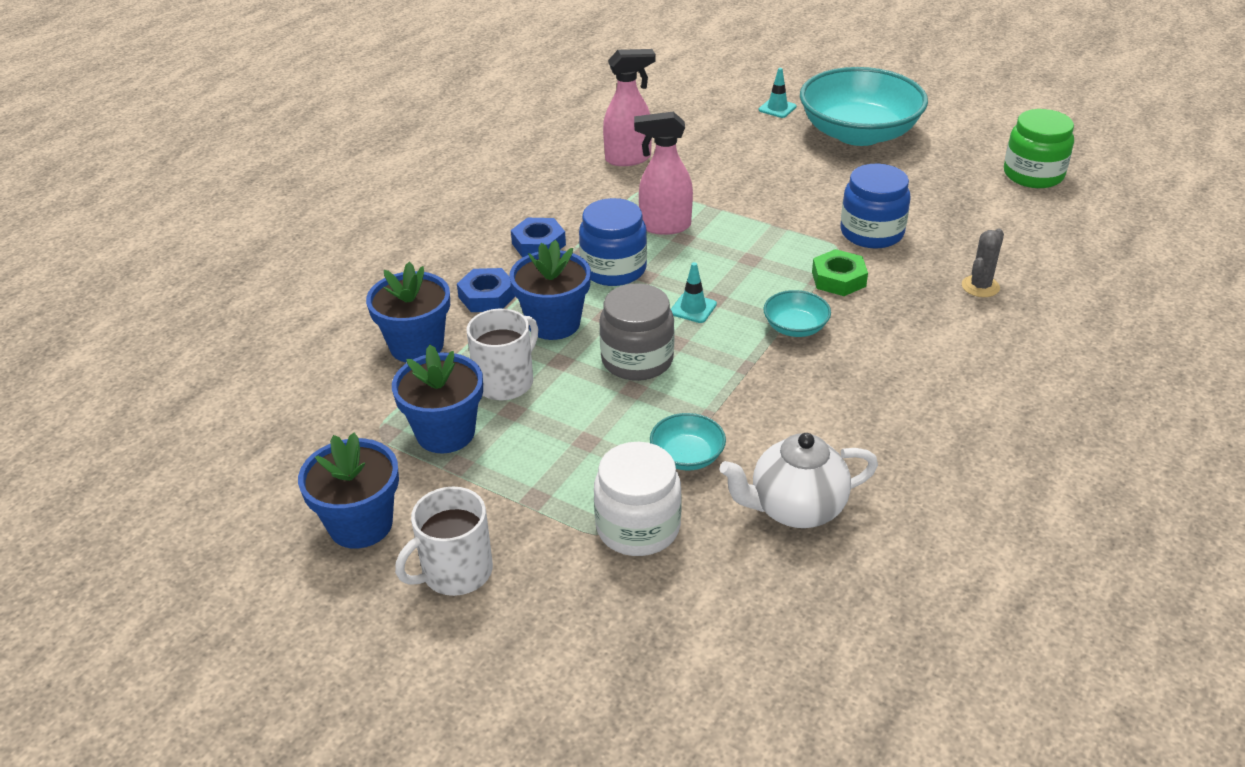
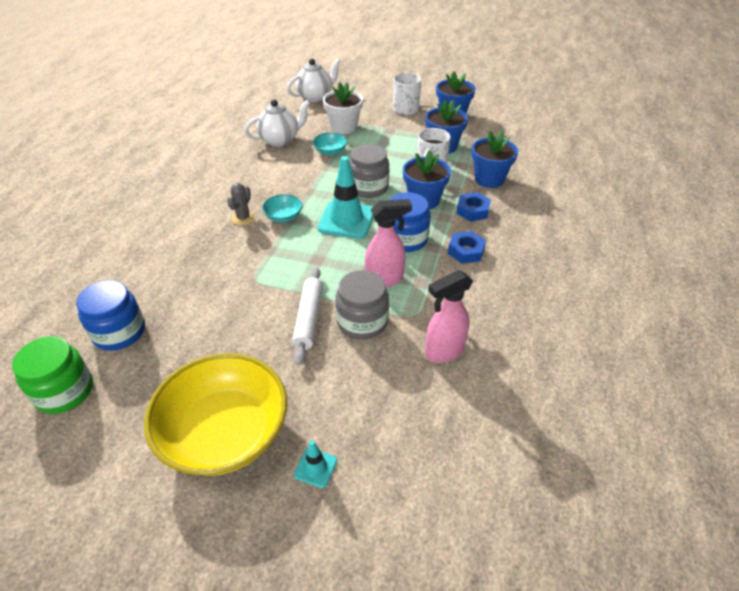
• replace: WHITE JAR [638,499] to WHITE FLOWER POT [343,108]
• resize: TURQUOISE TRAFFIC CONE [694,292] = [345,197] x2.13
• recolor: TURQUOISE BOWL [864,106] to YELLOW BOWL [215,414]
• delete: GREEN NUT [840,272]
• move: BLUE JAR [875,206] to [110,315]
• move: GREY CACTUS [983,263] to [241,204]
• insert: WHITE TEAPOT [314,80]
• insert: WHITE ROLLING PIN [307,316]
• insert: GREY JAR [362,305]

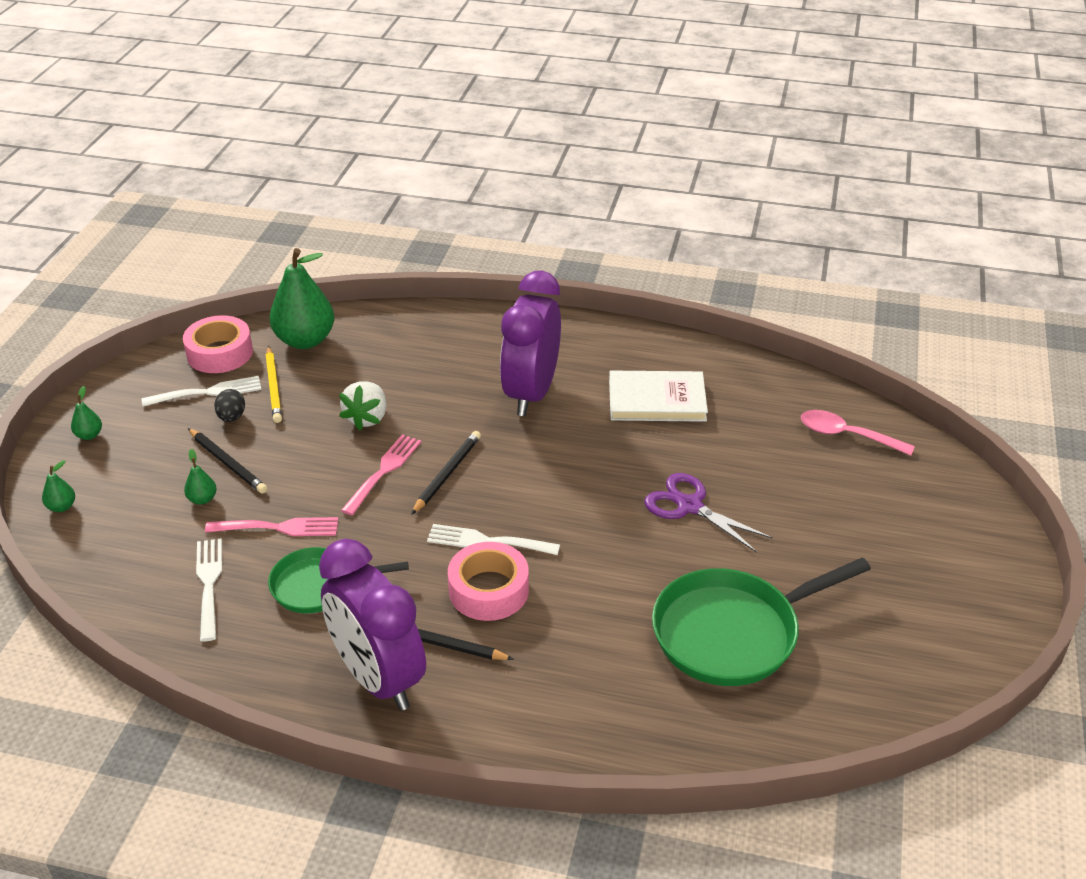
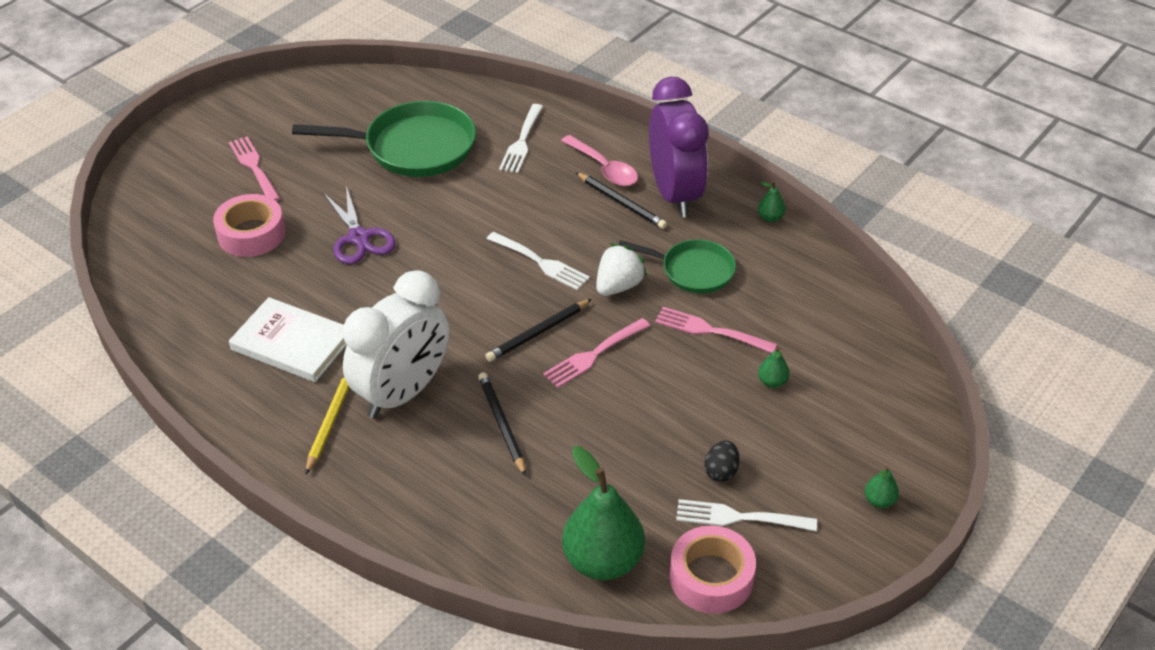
• move: GREEN PEAR [58,486] to [771,201]
• move: BLACK PENCIL [227,461] to [502,424]
• move: WHITE FORK [209,589] to [521,138]
• move: YELLOW PENCIL [274,384] to [327,424]
• move: WHITE STRAWBERRY [362,406] to [621,269]
• move: PINK TAPE [488,581] to [249,225]
• recolor: PURPLE CLOCK [530,343] to WHITE CLOCK [396,344]
• move: PINK SPOON [858,433] to [599,160]
• insert: PINK FORK [254,169]

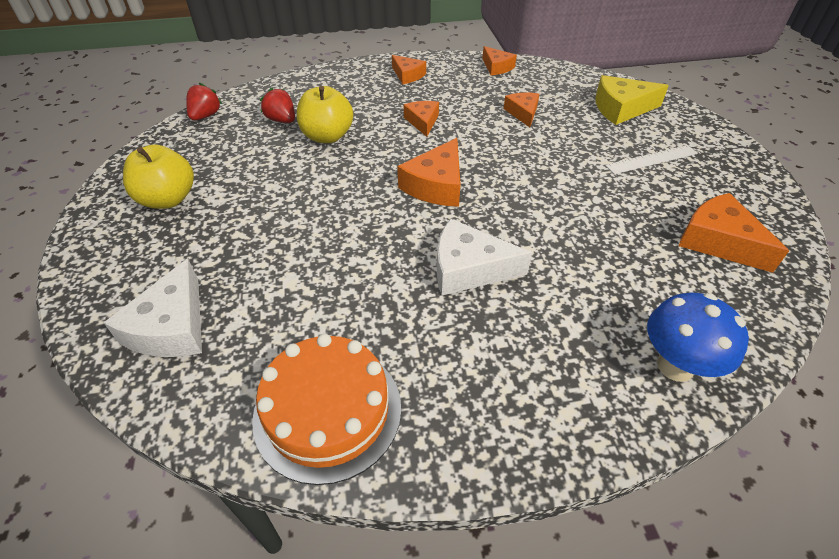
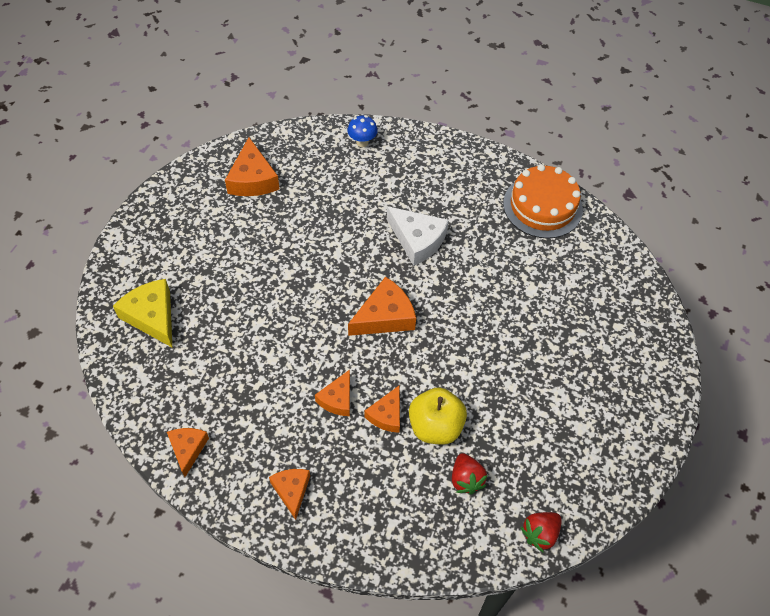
• delete: WHITE CHEESE [153,307]
• delete: YELLOW APPLE [158,176]
• move: ORANGE CHEESE [521,109] to [382,409]
• rotate: YELLOW CHEESE [632,100] = [142,313] 150 degrees counterclockwise
• delete: WHITE RULER [651,159]
• resize: BLUE MUSHROOM [698,337] = [362,131] x0.63

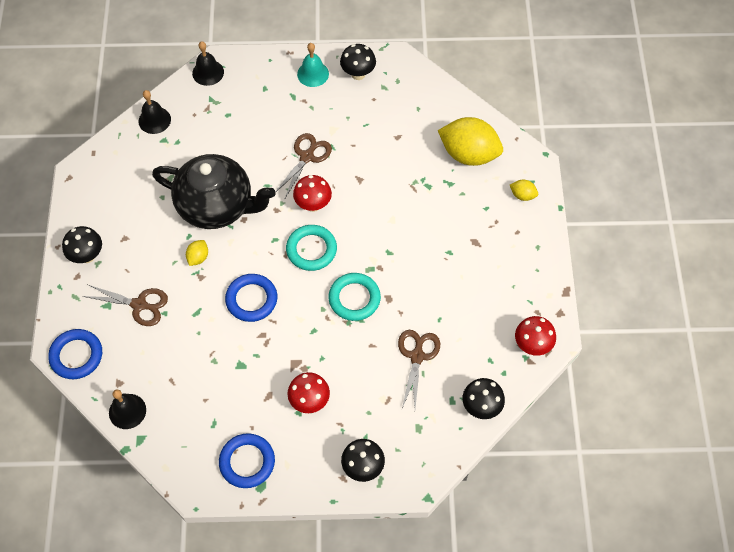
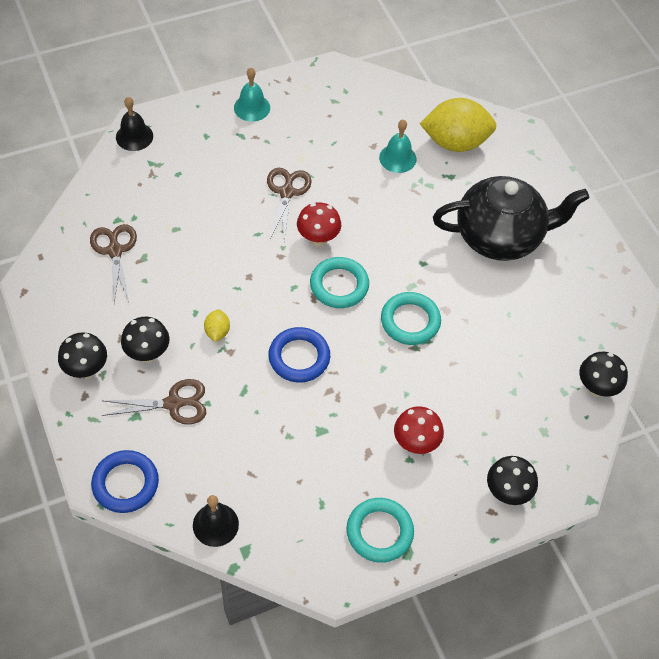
• delete: BLACK BELL [155,112]
• move: BLACK TEAPOT [214,191] to [511,218]
• recolor: BLUE RING [247,460] to TURQUOISE RING [380,530]
• move: BLACK MUSHROOM [358,62] to [145,339]
• move: BROWN SCISSORS [419,369] to [113,263]
• delete: YELLOW LEMON [524,190]
• delete: RED MUSHROOM [535,336]
• insert: TURQUOISE BELL [397,146]

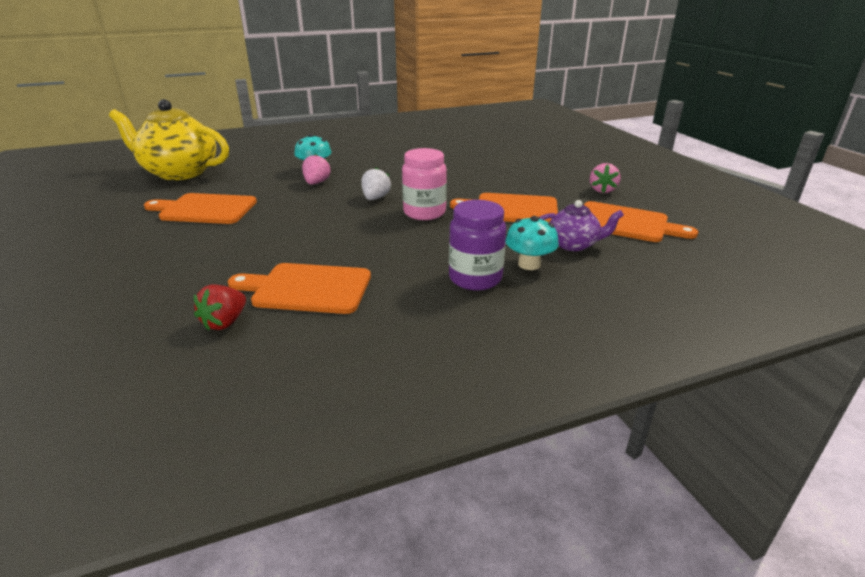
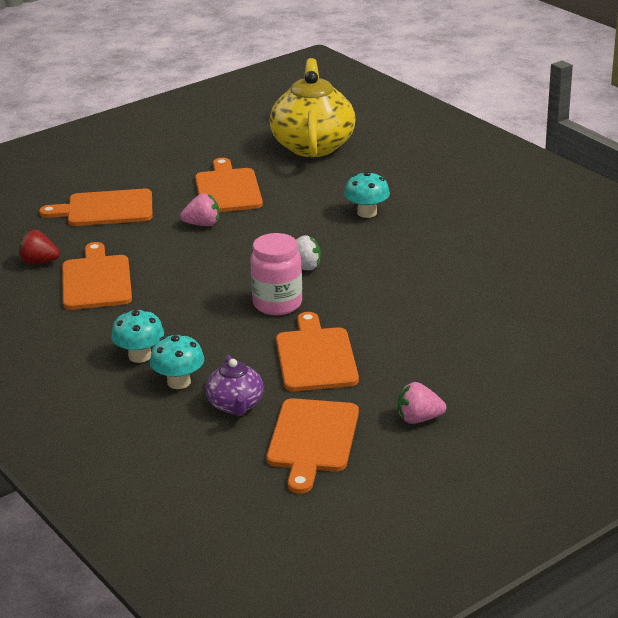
• move: PINK STRAWBERRY [316,169] to [199,209]
• replace: PURPLE JAR [477,245] to TURQUOISE MUSHROOM [137,336]
• insert: ORANGE CUTTING BOARD [96,207]

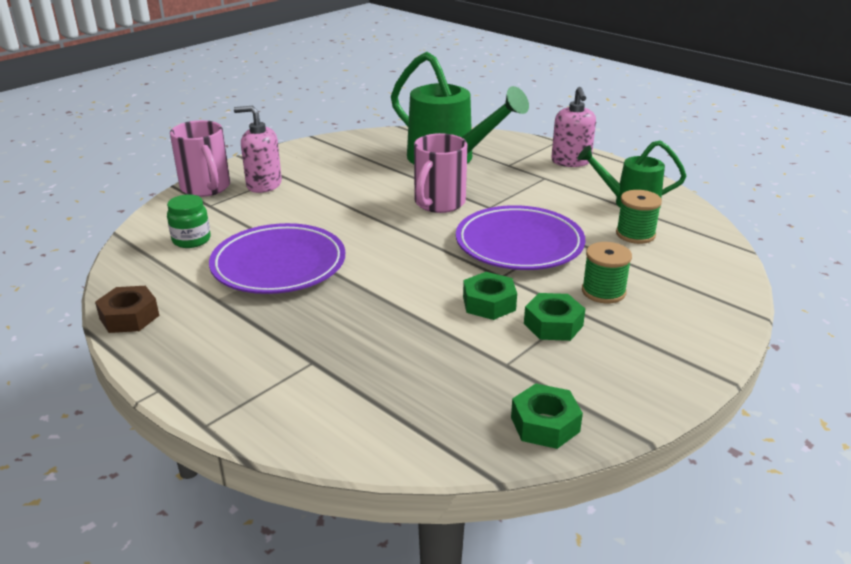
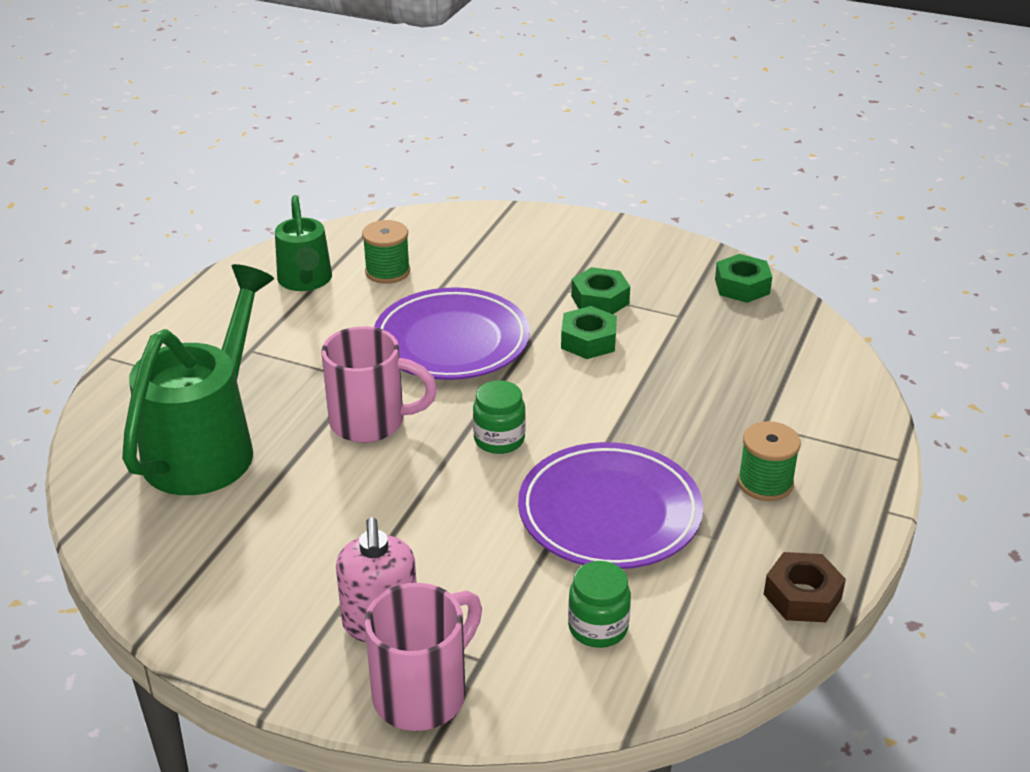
• delete: PINK SOAP DISPENSER [573,127]
• move: GREEN SPOOL [607,273] to [769,461]
• insert: GREEN JAR [499,417]

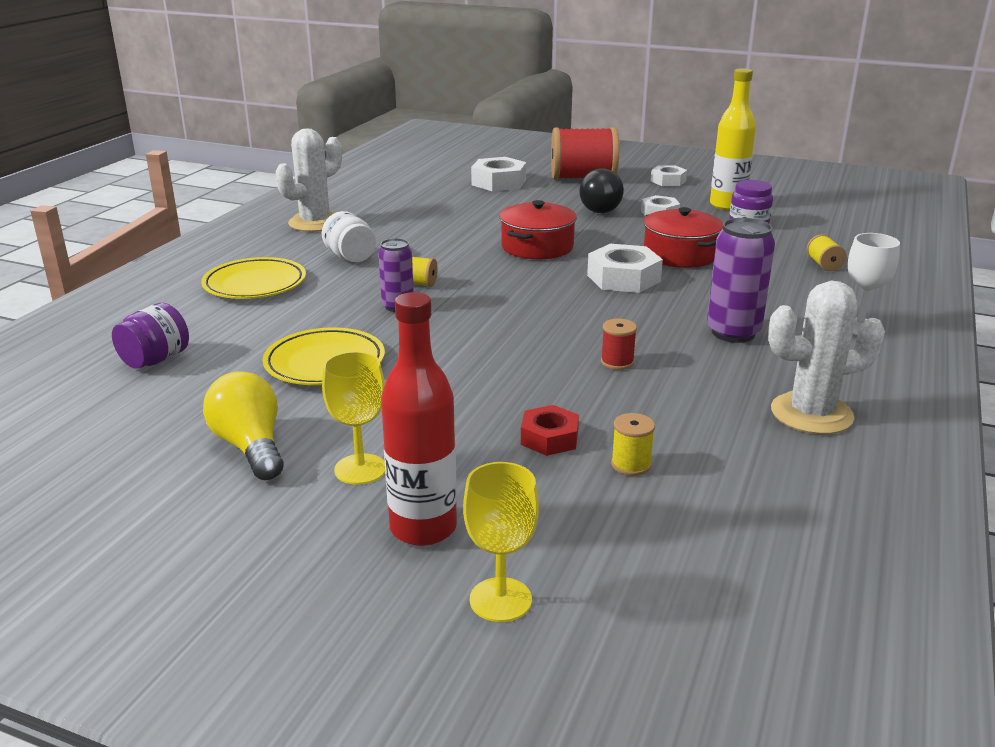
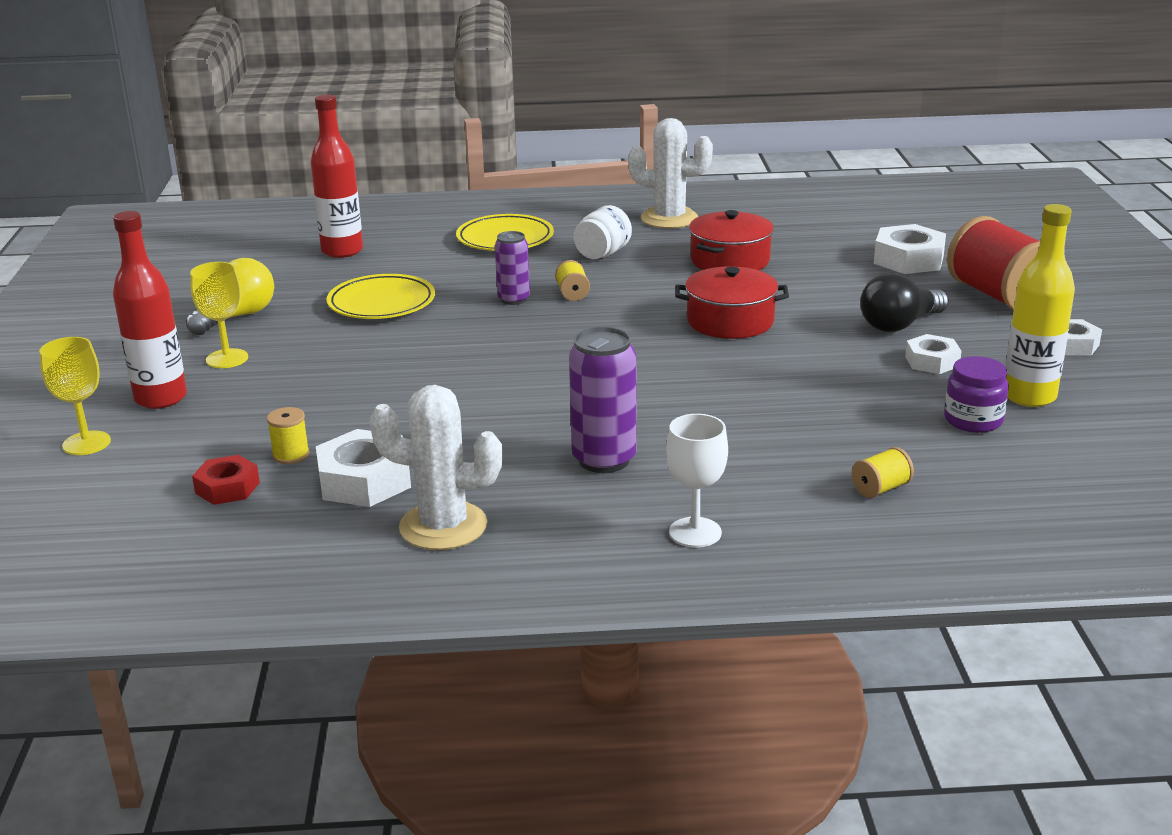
• replace: PURPLE JAR [150,336] to RED BOTTLE [337,176]
• move: RED NUT [550,430] to [226,480]
• move: WHITE NUT [625,268] to [363,468]
• delete: RED SPOOL [619,344]
• move: RED POT [683,237] to [731,240]
• rotate: WHITE CACTUS [826,357] = [436,467] 45 degrees counterclockwise

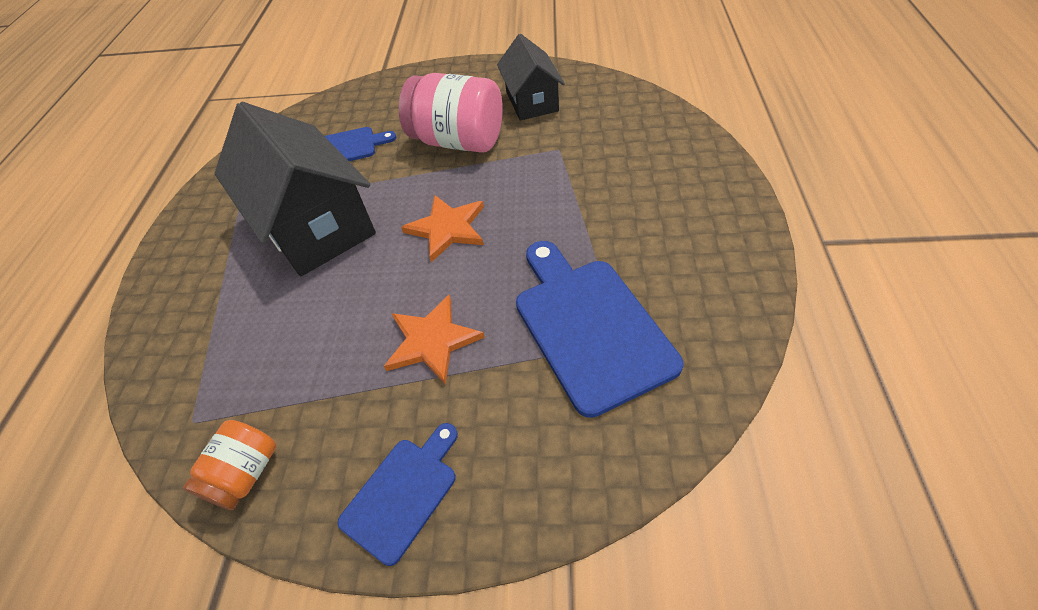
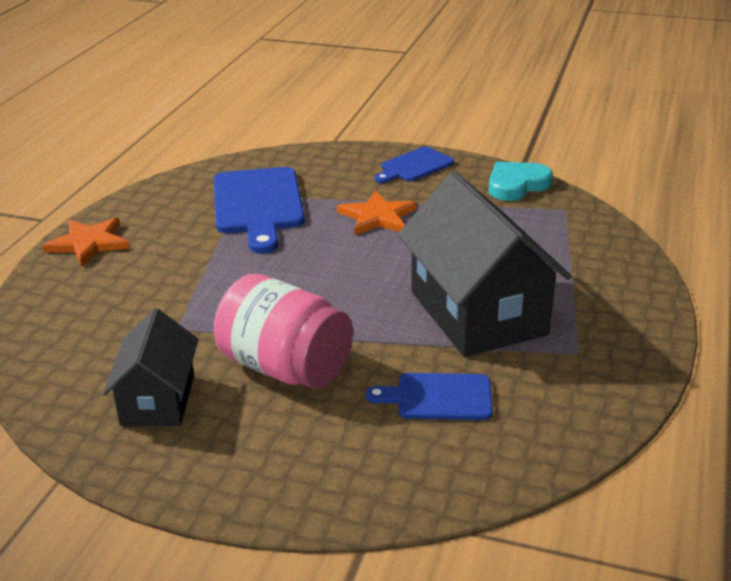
• replace: ORANGE JAR [229,465] to TURQUOISE HEART [521,181]
• move: ORANGE STAR [442,228] to [86,242]

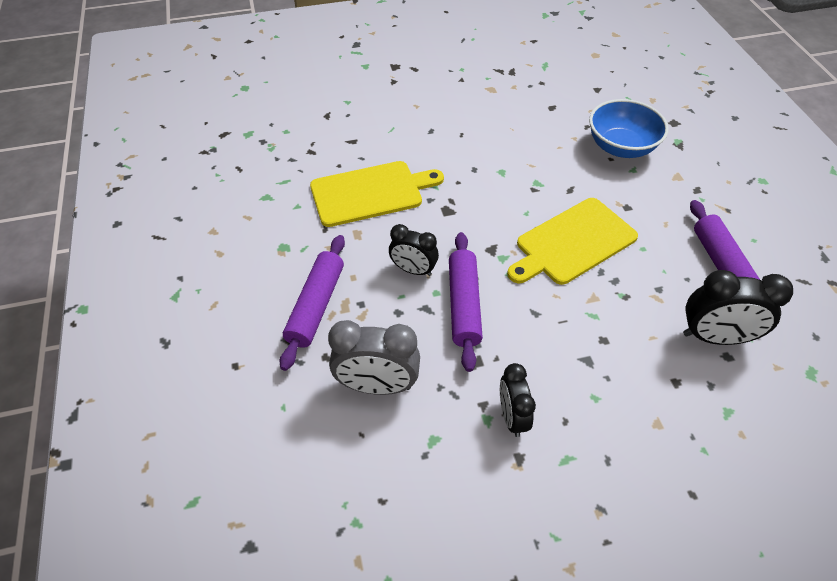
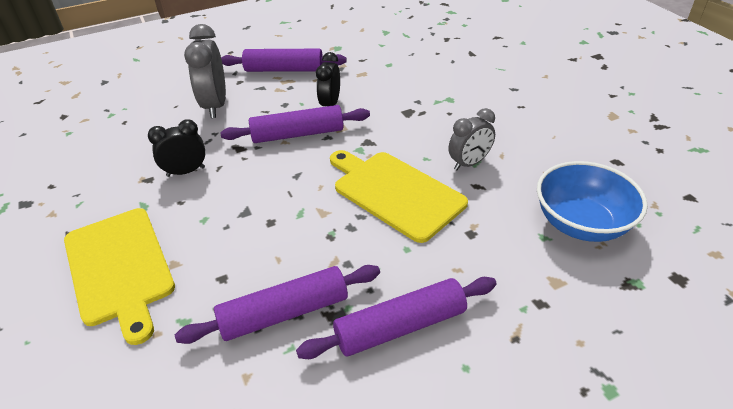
• move: YELLOW CUTTING BOARD [377,194] to [119,276]
• replace: BLACK CLOCK [738,307] to PURPLE ROLLING PIN [277,304]
• insert: GREY CLOCK [471,139]

